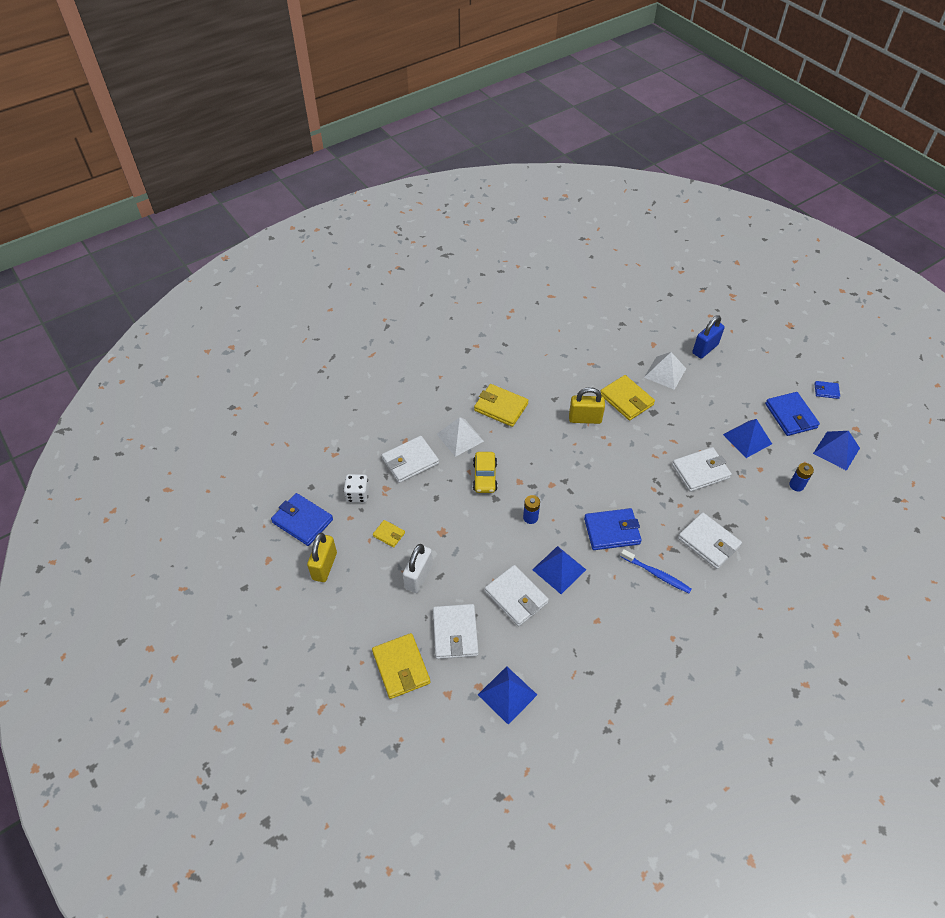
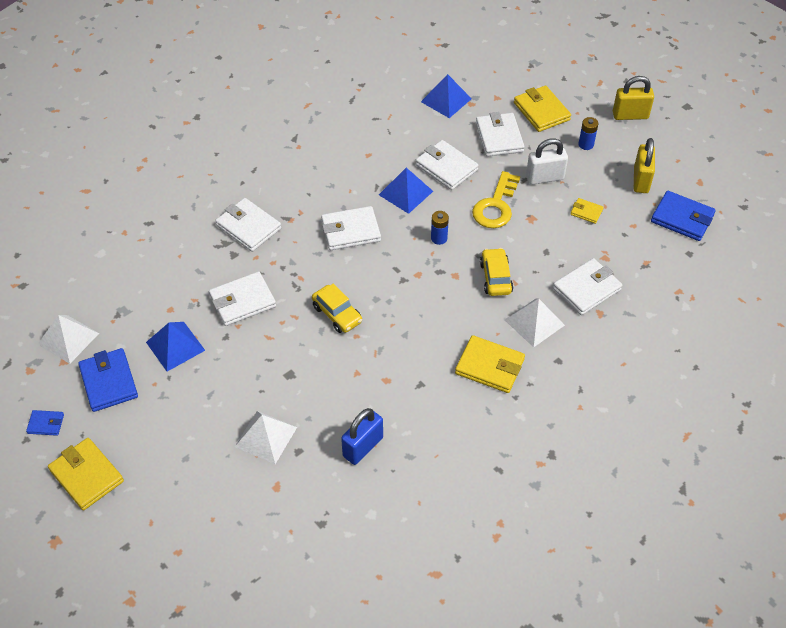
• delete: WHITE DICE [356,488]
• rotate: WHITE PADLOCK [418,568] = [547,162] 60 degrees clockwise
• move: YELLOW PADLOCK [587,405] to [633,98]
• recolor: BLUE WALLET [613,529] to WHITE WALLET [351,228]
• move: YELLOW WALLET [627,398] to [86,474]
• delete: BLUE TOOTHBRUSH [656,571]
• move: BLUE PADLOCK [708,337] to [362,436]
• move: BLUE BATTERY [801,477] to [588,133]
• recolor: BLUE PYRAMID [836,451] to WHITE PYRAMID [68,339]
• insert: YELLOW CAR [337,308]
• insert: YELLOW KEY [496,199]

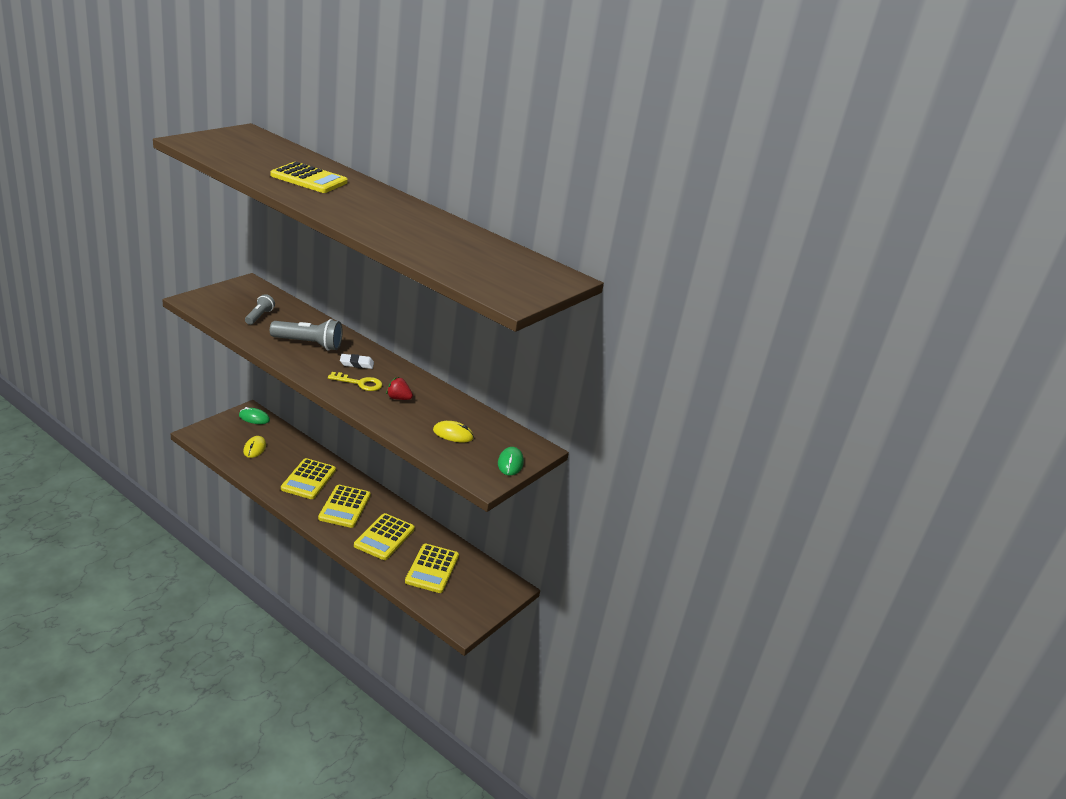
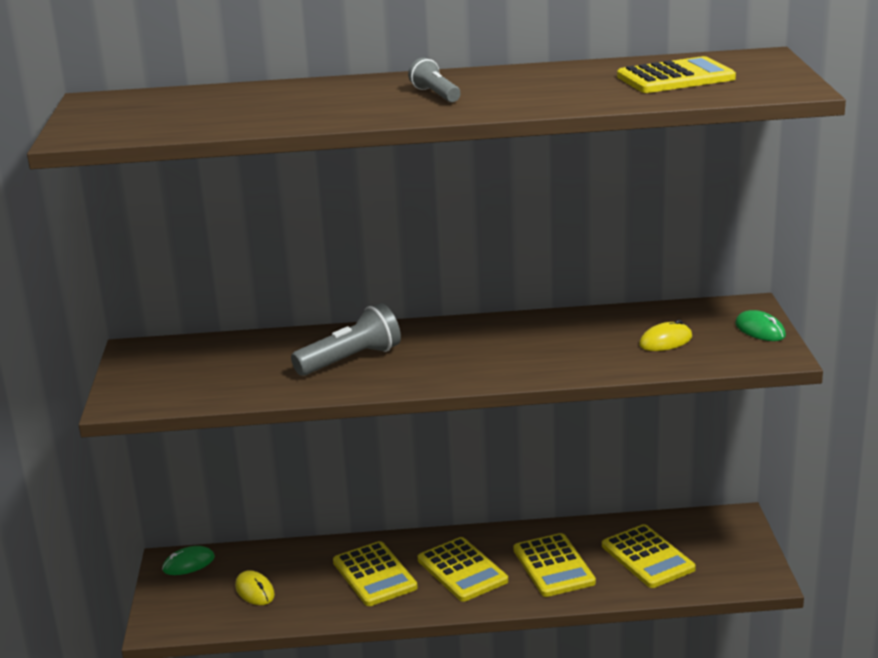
• move: GREY FLASHLIGHT [260,309] to [434,80]
• move: YELLOW CALCULATOR [309,177] to [676,74]
• delete: YELLOW KEY [355,381]
• delete: WHITE ERASER [357,361]
• delete: RED STRAWBERRY [399,388]

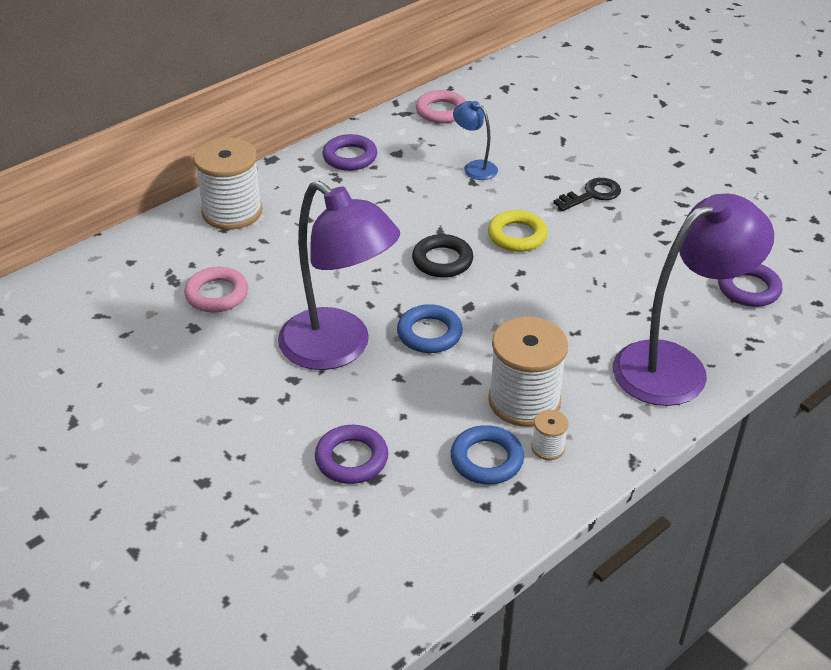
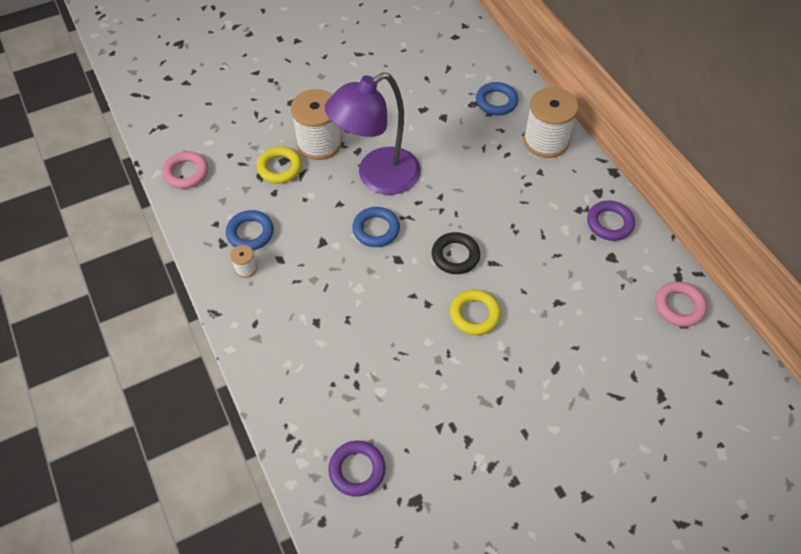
• move: PINK RING [216,289] to [185,170]
• recolor: PURPLE RING [351,454] to YELLOW RING [279,164]
• delete: BLUE LAMP [475,140]
• move: WHITE SPOOL [528,371] to [316,124]
• delete: BLACK KEY [587,194]
• delete: PURPLE LAMP [693,299]
• insert: BLUE RING [497,99]

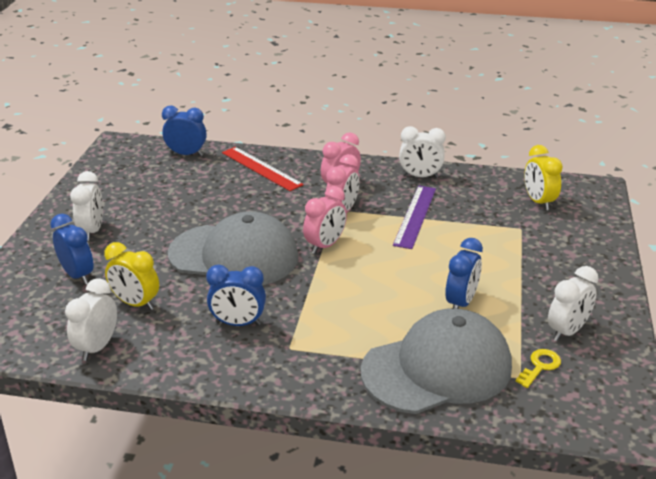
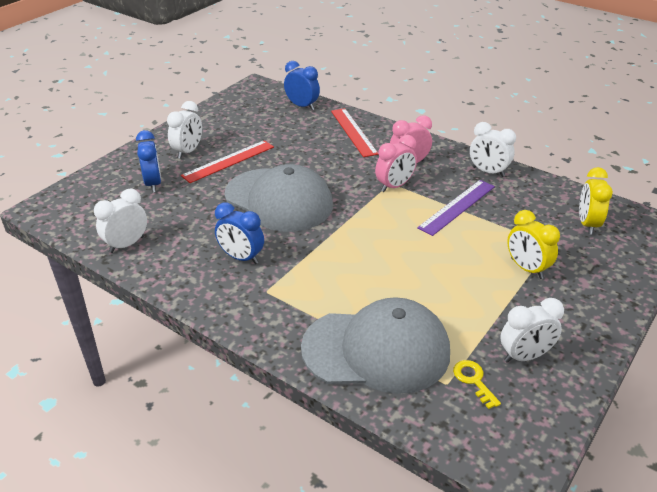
• move: YELLOW CLOCK [131,276] to [533,244]
• delete: PINK CLOCK [325,220]
• delete: BLUE CLOCK [464,273]
• rotate: YELLOW KEY [538,368] = [477,384] 90 degrees counterclockwise
• insert: RED RULER [227,161]

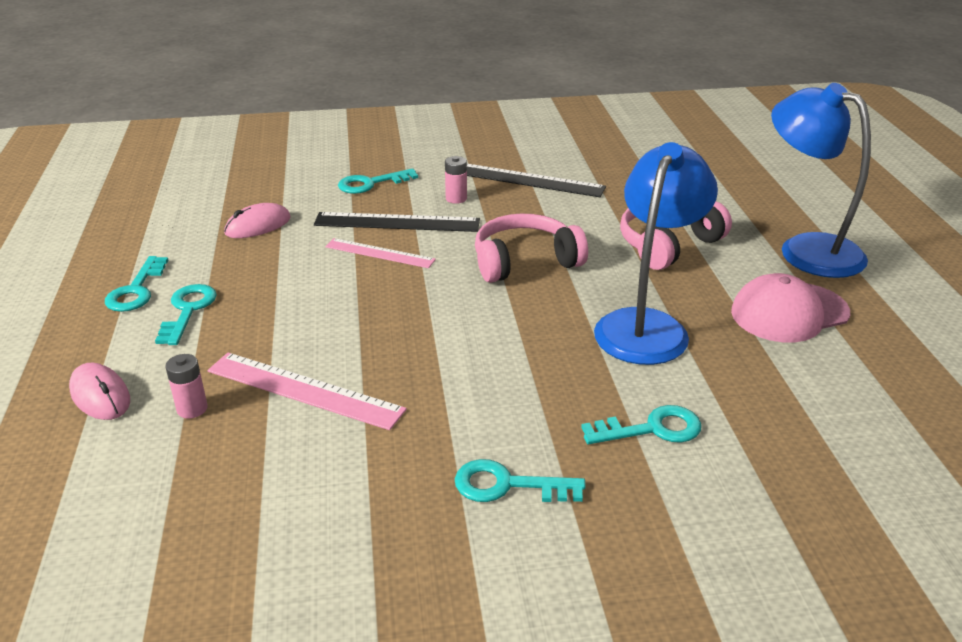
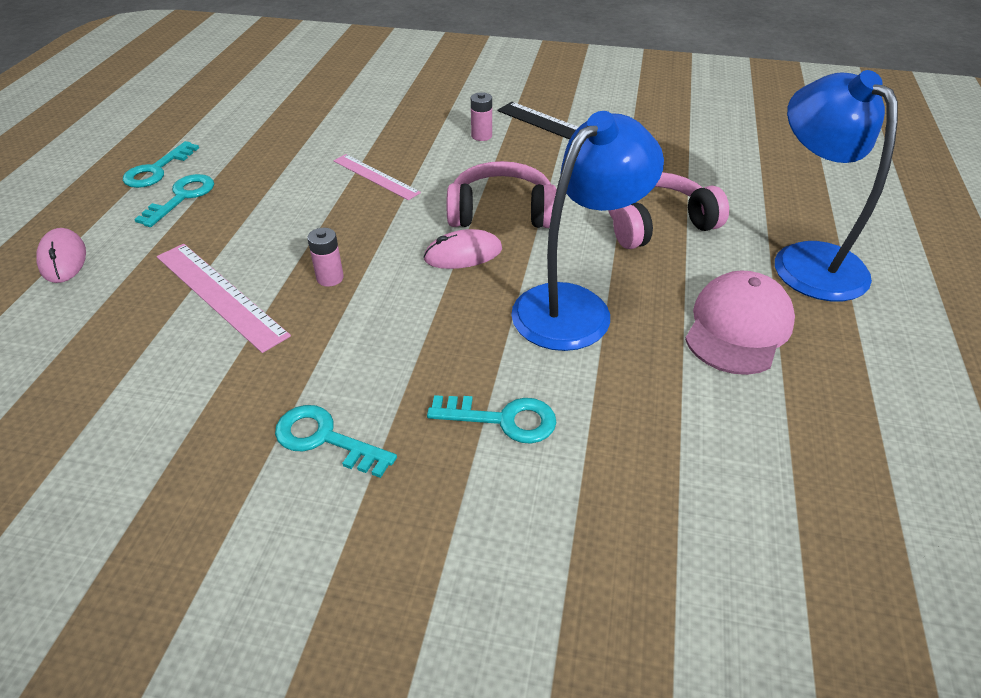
• move: PINK BATTERY [186,386] to [325,257]
• move: PINK MOUSE [257,220] to [462,249]
• delete: BLACK RULER [397,222]
• delete: TURQUOISE KEY [378,181]
• rotate: PINK CAP [790,307] = [740,322] 120 degrees clockwise

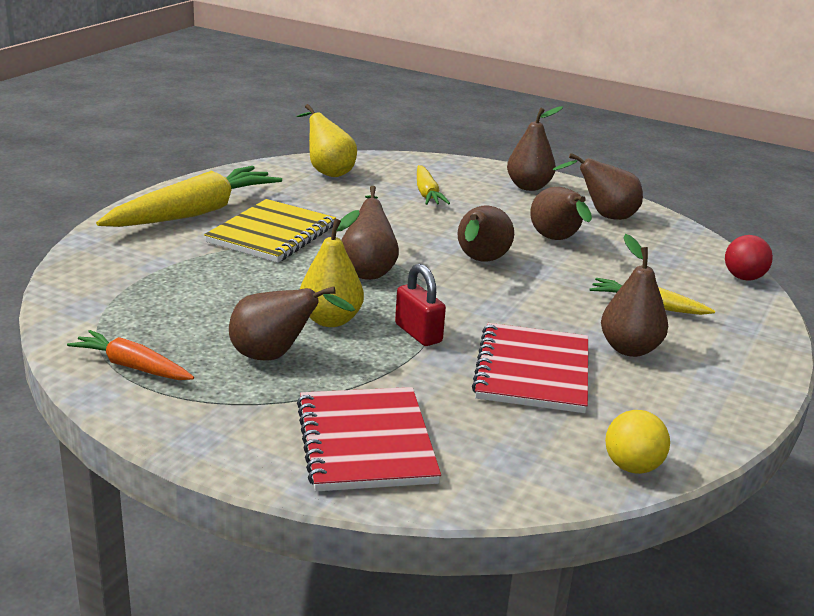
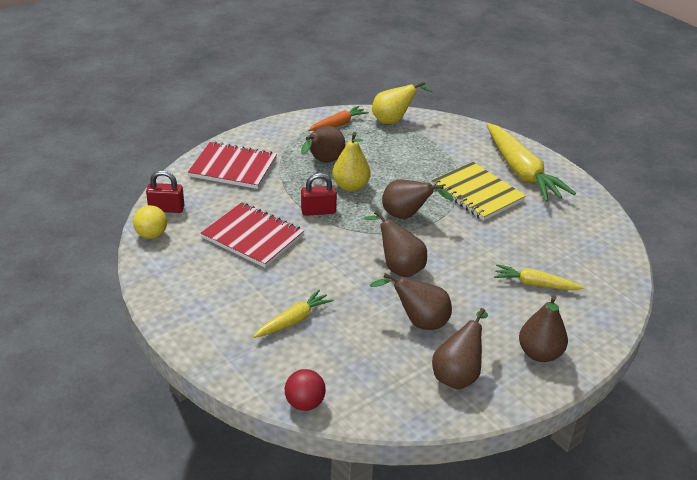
• move: YELLOW PEAR [326,140] to [402,102]
• delete: BROWN PEAR [634,295]
• insert: RED PADLOCK [165,191]

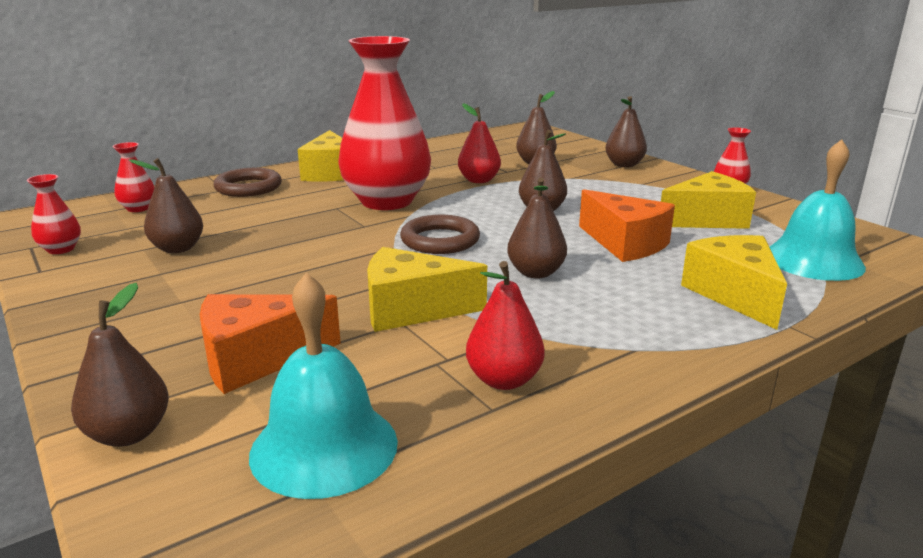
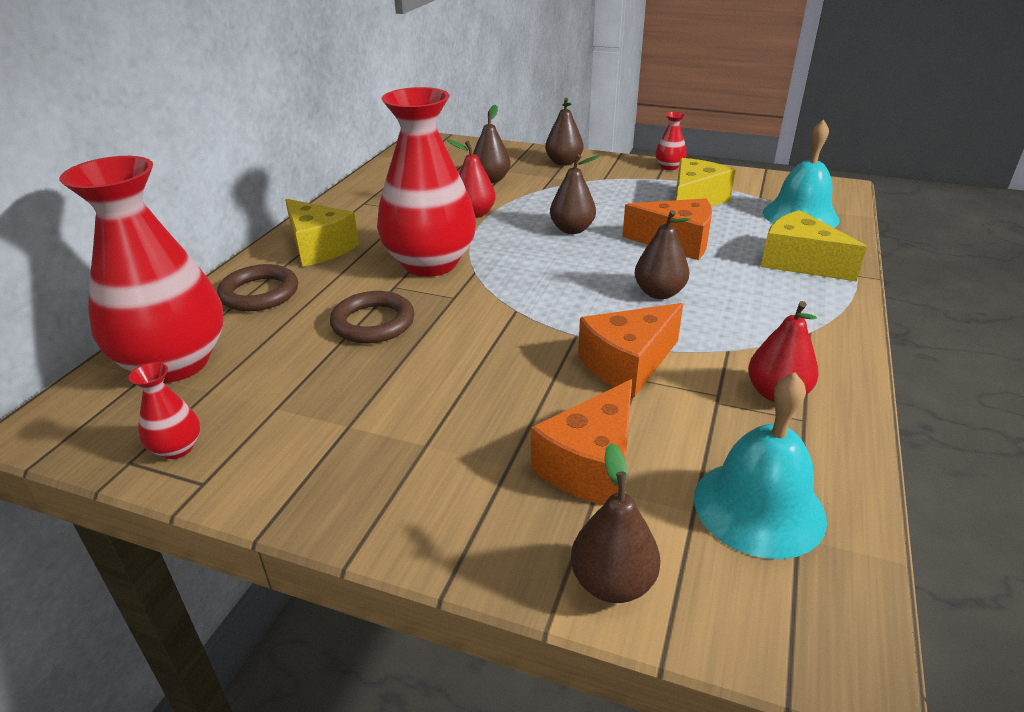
• resize: RED VASE [134,177] = [141,269] x2.46
• delete: BROWN PEAR [166,205]
• recolor: YELLOW CHEESE [427,289] to ORANGE CHEESE [630,350]
• move: BROWN RING [440,234] to [372,317]

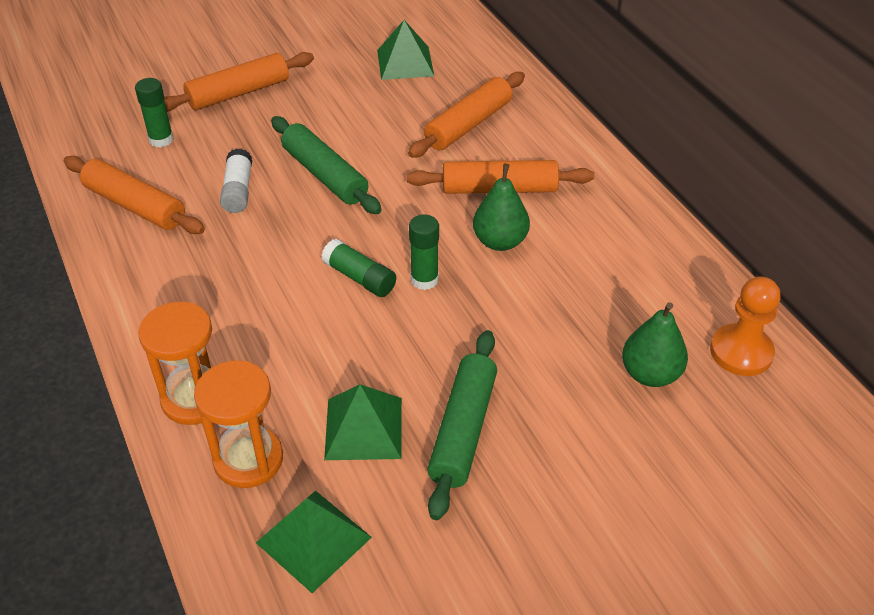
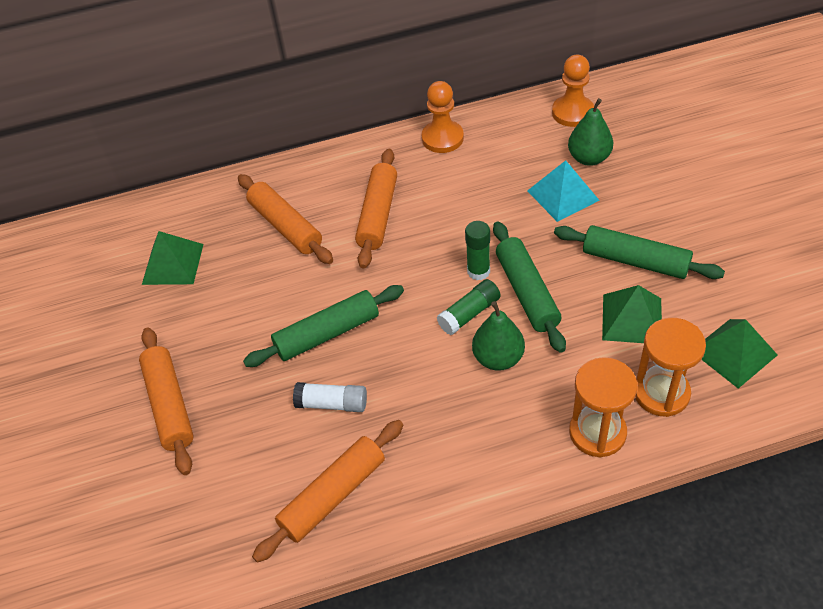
• delete: GREEN GLUE STICK [154,113]
• move: GREEN PEAR [501,207] to [498,336]
• insert: ORANGE PAWN [443,117]
• insert: GREEN ROLLING PIN [529,287]
• insert: TURQUOISE PYRAMID [563,191]

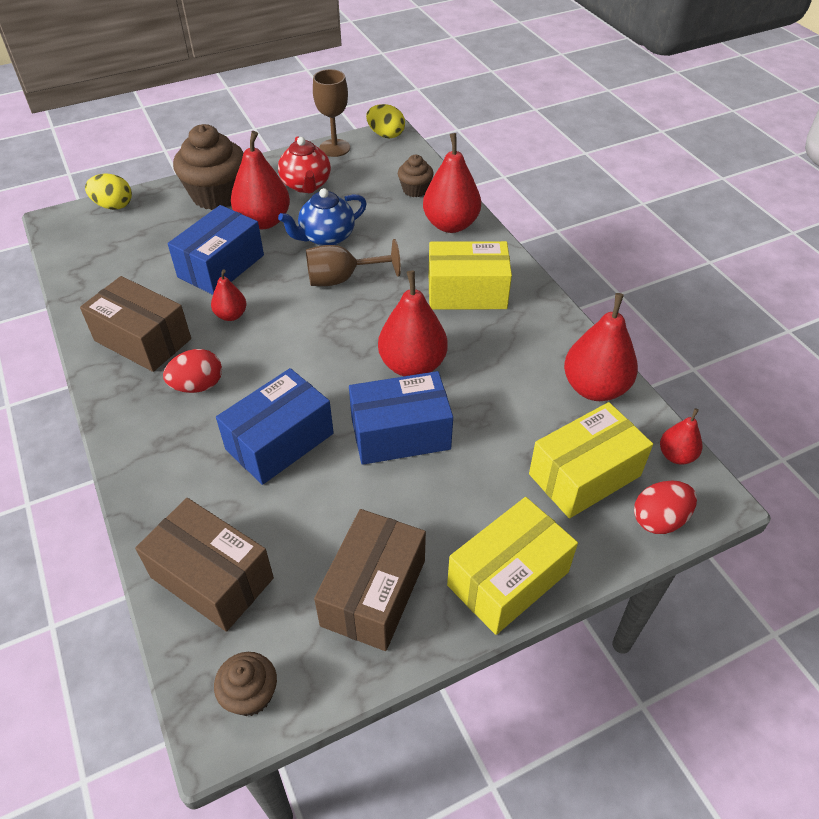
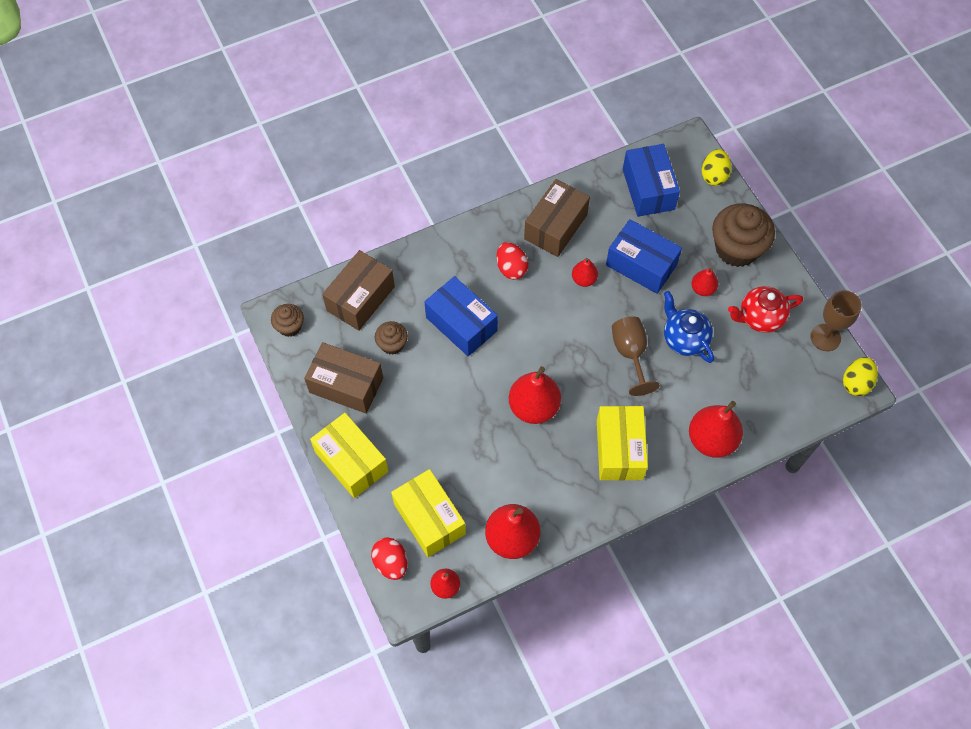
• resize: RED PEAR [260,180] = [705,282] x0.53
• move: BLUE BOX [401,418] to [651,180]
• move: BROWN CUPCAKE [416,176] to [391,338]

